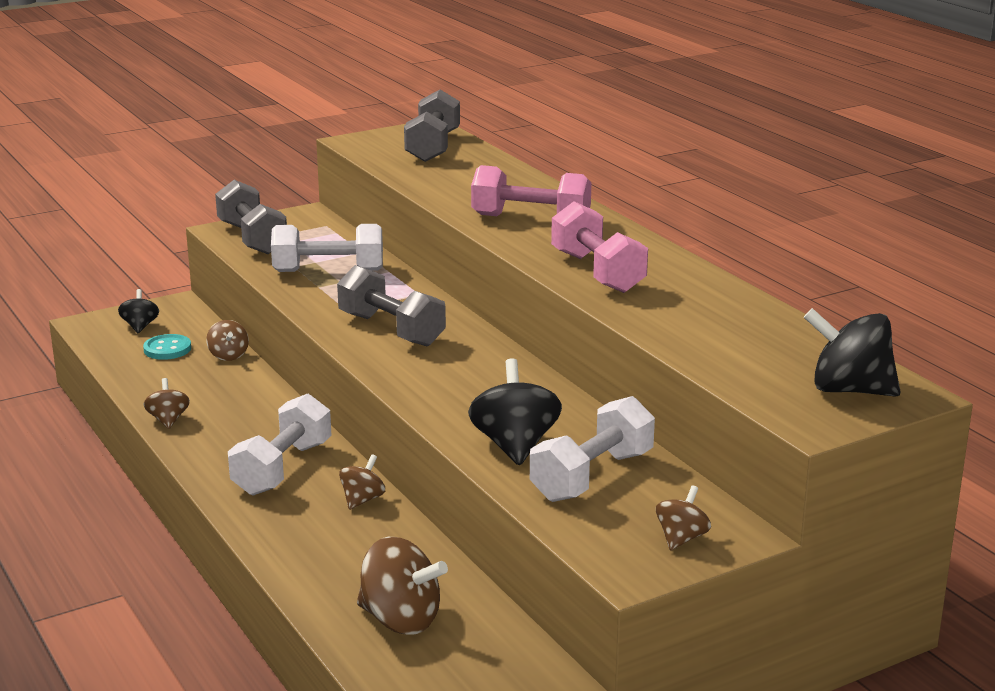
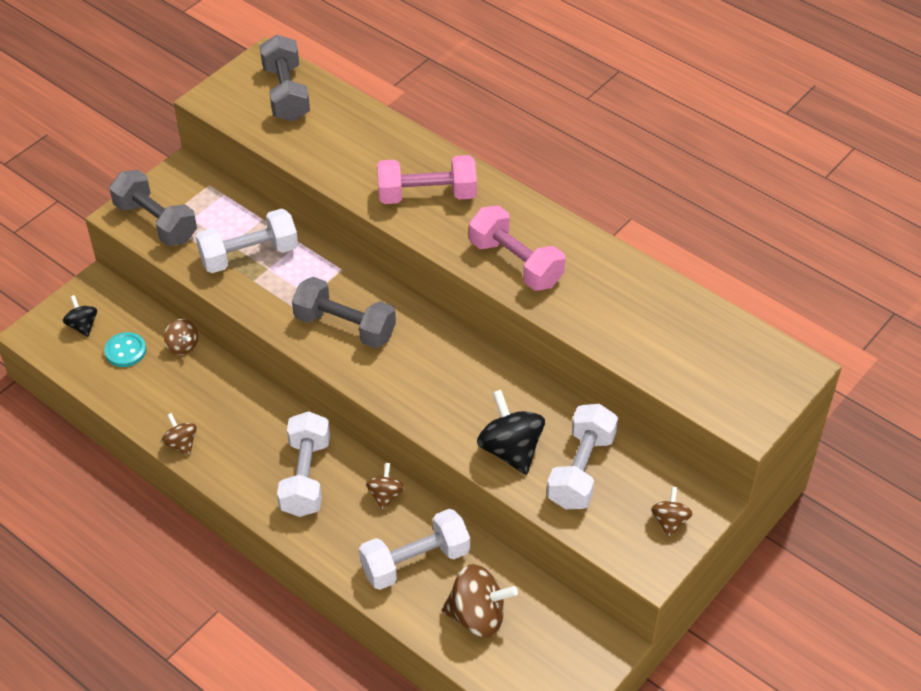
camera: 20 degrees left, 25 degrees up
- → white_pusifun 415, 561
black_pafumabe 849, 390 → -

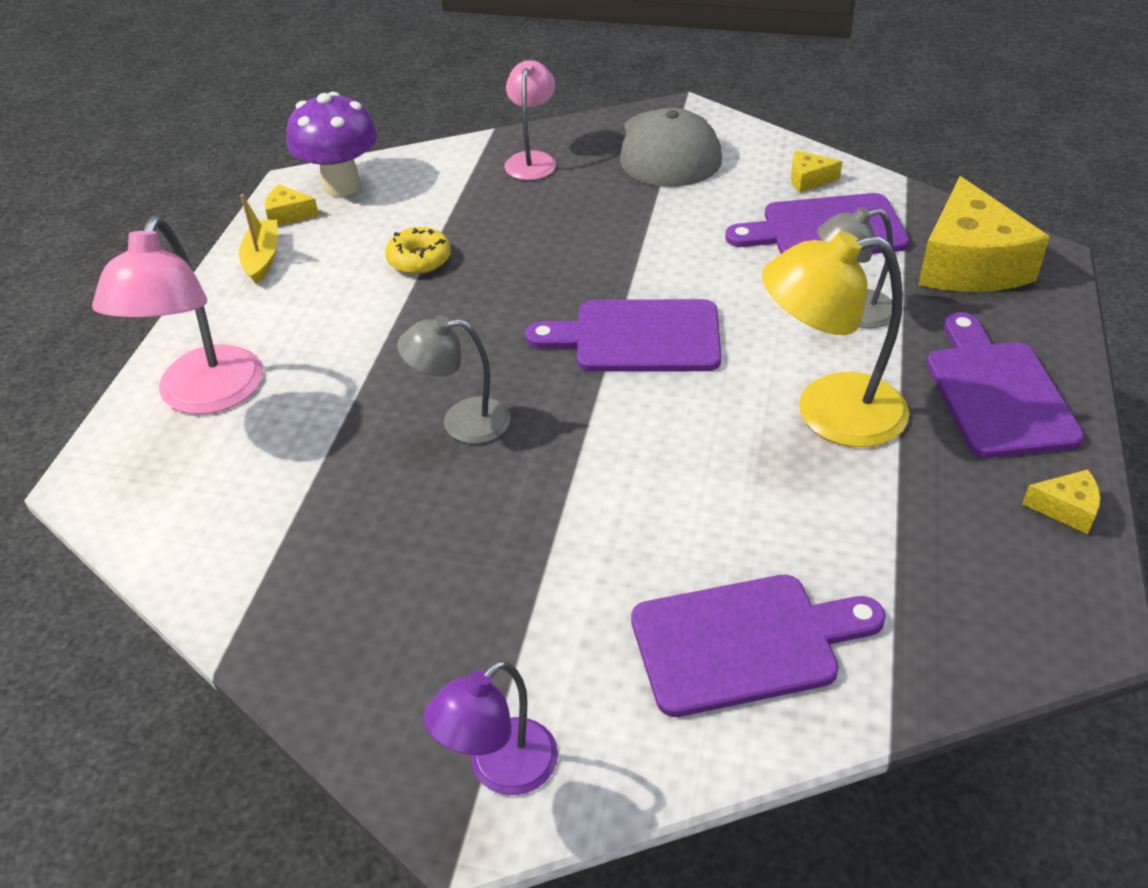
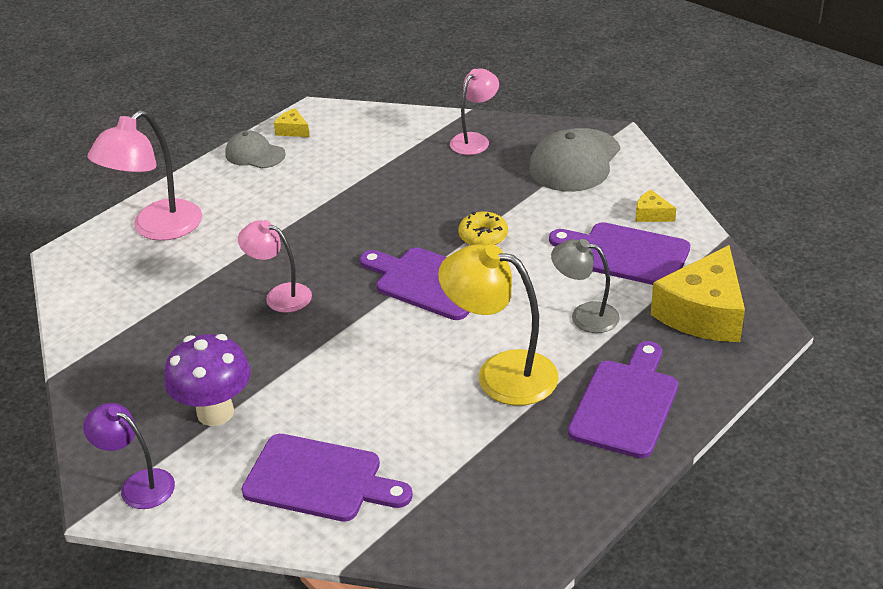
camera: 30 degrees right, 5 degrees down
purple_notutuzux 500, 769 → purple_notutuzux 138, 485, 45 degrees clockwise
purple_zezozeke 341, 185 → purple_zezozeke 215, 412, shifted
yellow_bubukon 262, 258 → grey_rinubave 255, 154
grey_notutuzux 461, 422 → pink_notutuzux 280, 295
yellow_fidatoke 419, 259 → yellow_fidatoke 483, 236, shifted
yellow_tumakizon 1066, 509 → -

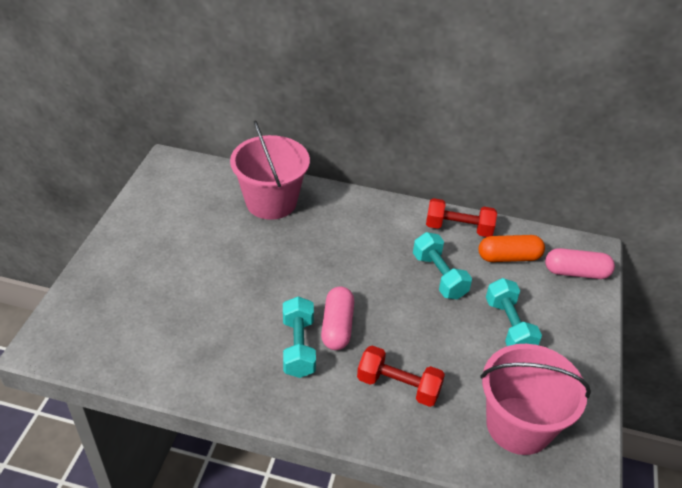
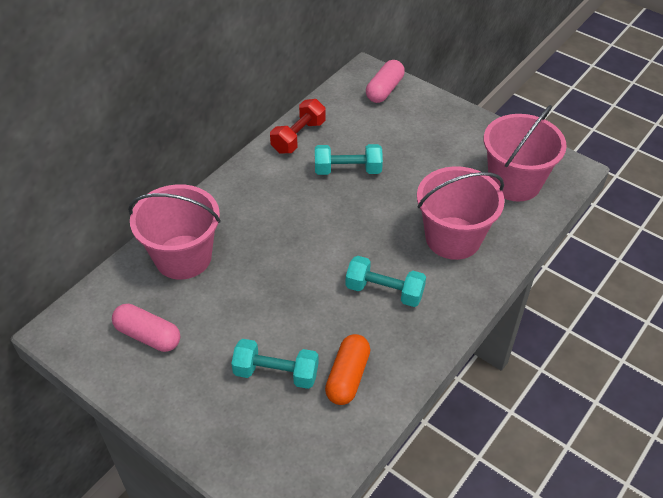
camera: 65 degrees left, 5 degrees up
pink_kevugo 337, 326 → pink_kevugo 148, 335, shifted
turquoise_pusifun 509, 326 → turquoise_pusifun 276, 373, shifted
orange_kevugo 509, 257 → orange_kevugo 347, 377, shifted
red_pusifun 398, 386 → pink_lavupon 453, 238

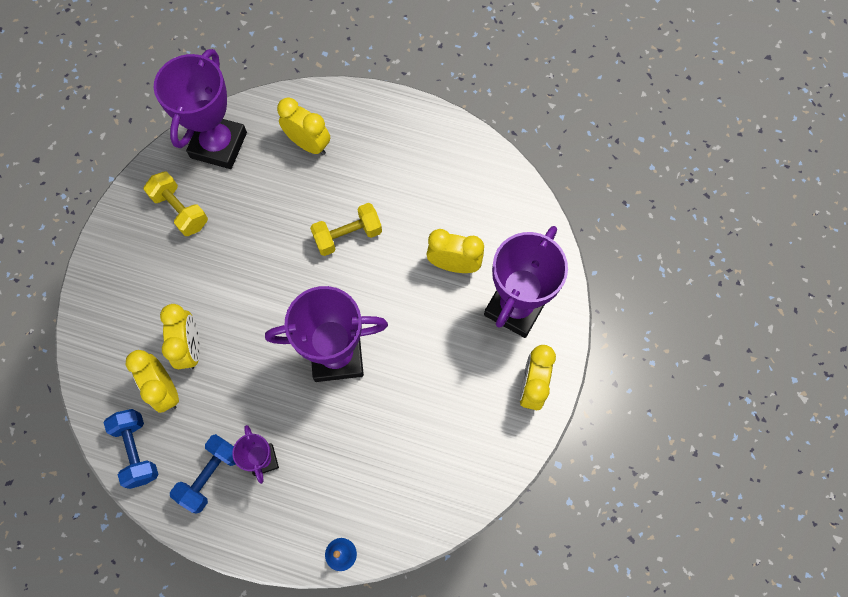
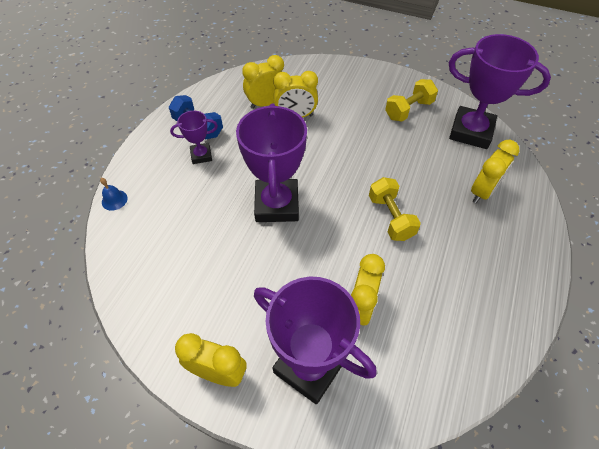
camera: 95 degrees right, 15 degrees down
blue_pusifun 137, 451 → -

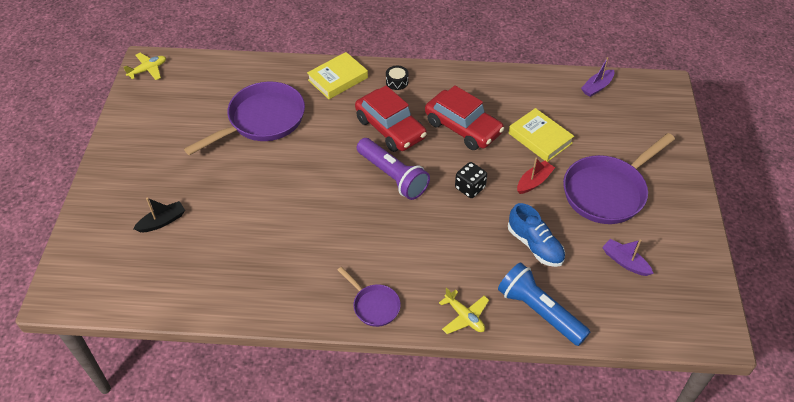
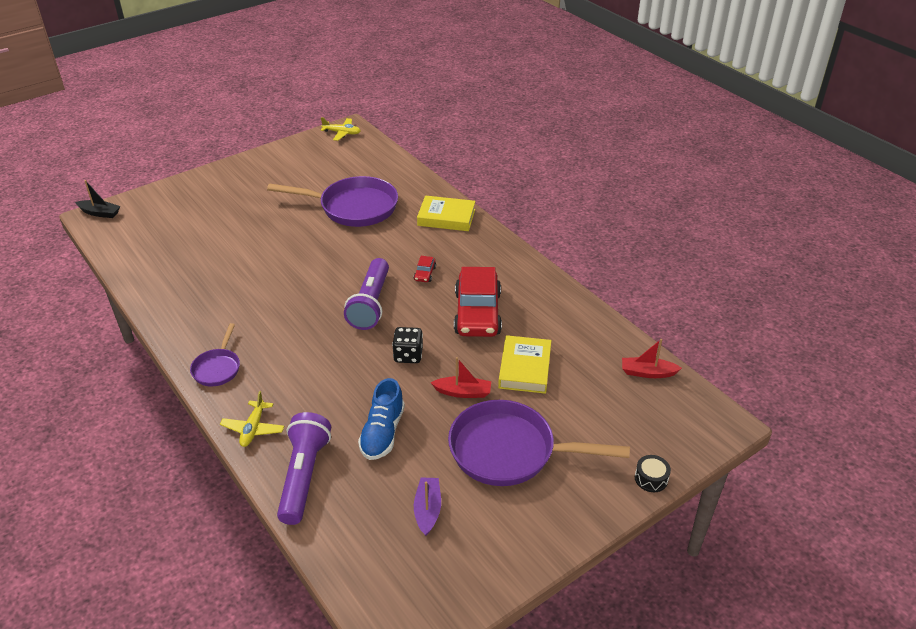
camera: 50 degrees right, 10 degrees down
black_bubukon 162, 221 → black_bubukon 100, 213, shifted
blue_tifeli 539, 312 → purple_tifeli 303, 476
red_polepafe 390, 128 → red_polepafe 425, 274, x0.40
purple_bubukon 597, 87 → red_bubukon 647, 373
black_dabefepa 397, 82 → black_dabefepa 651, 479, shifted

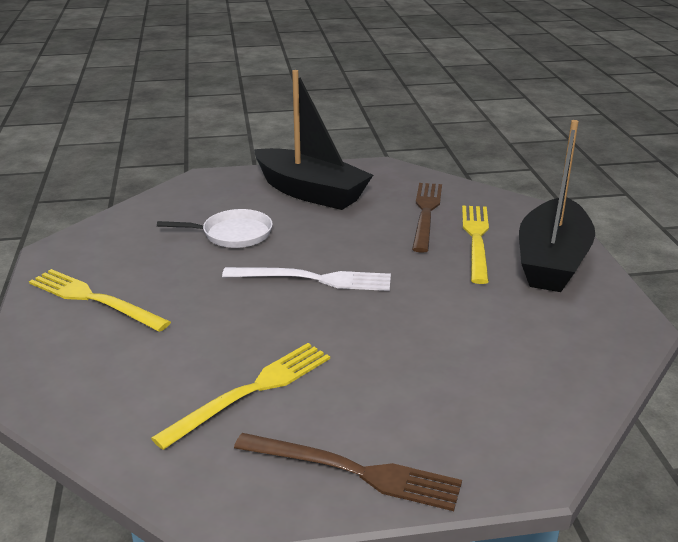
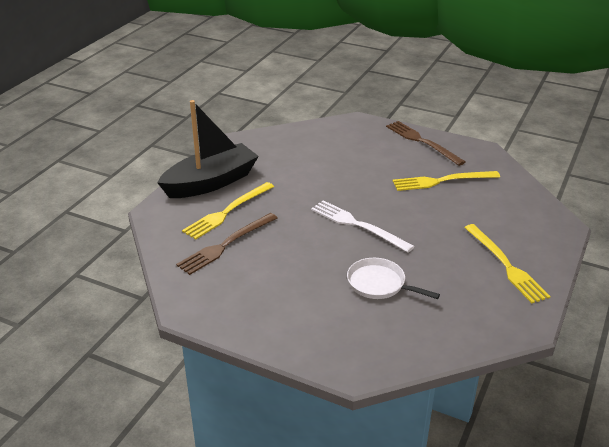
camera: 145 degrees left, 5 degrees up
black_bubukon 310, 192 → -

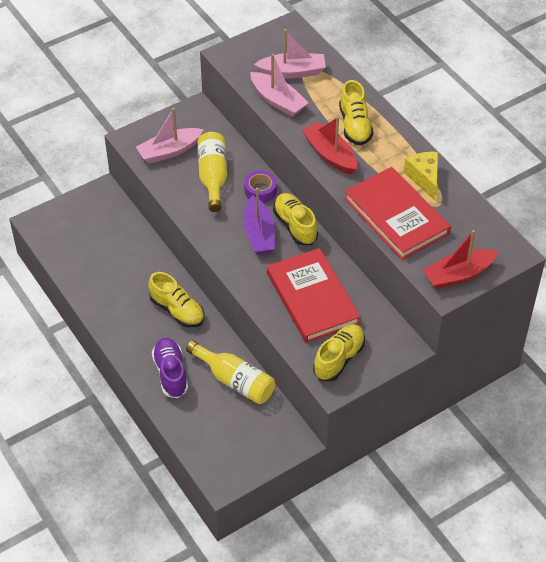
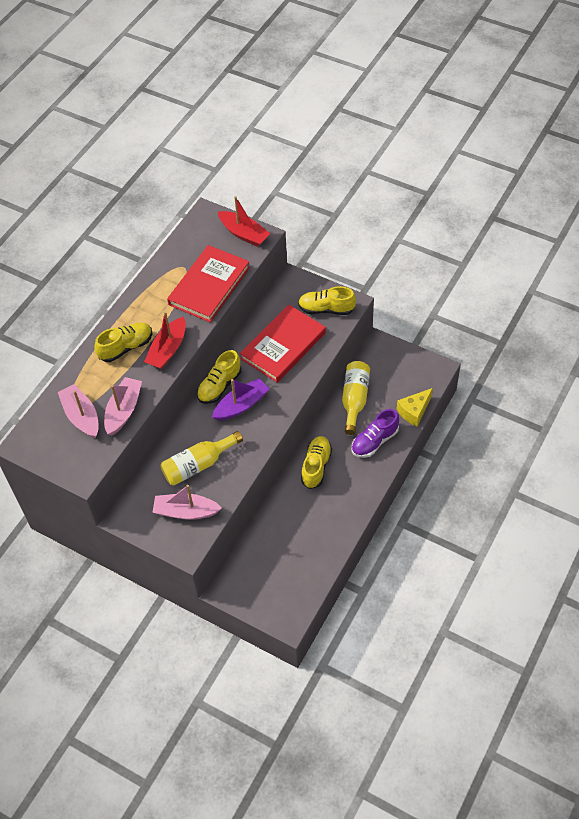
camera: 115 degrees left, 5 degrees up
pink_bubukon 169, 151 → pink_bubukon 186, 511, 150 degrees clockwise
yellow_tumakizon 424, 178 → yellow_tumakizon 414, 411, shifted
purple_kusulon 260, 191 → -

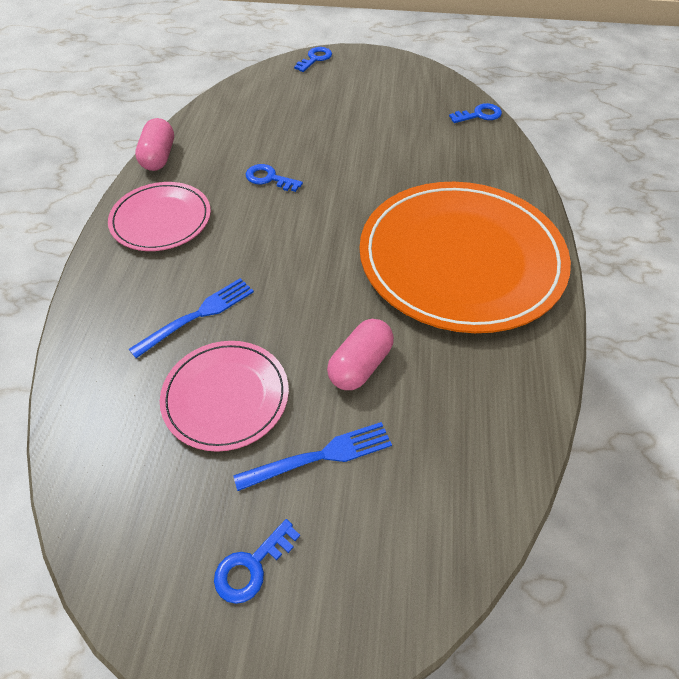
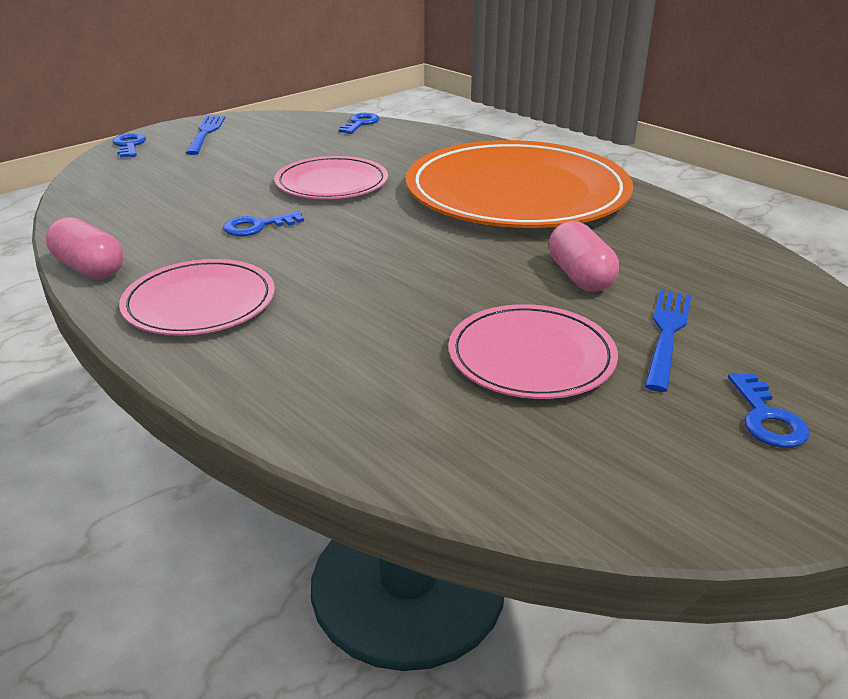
camera: 50 degrees left, 20 degrees down
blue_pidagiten 198, 315 → blue_pidagiten 205, 133, shifted
- → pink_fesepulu 332, 183

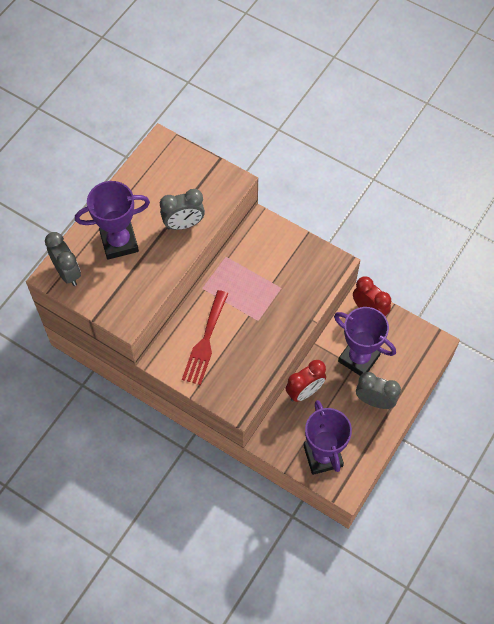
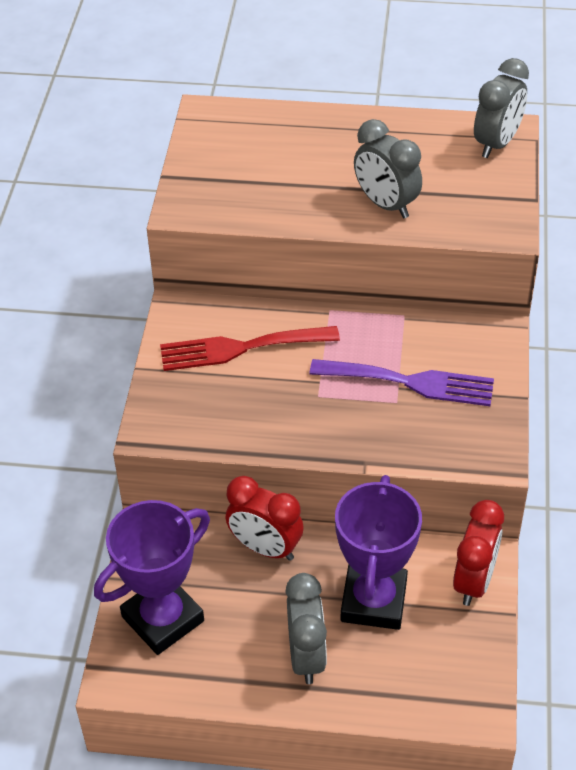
camera: 65 degrees right, 15 degrees down
- → purple_pidagiten 410, 382
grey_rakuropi 67, 273 → grey_rakuropi 496, 143, shifted
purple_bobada 119, 242 → -

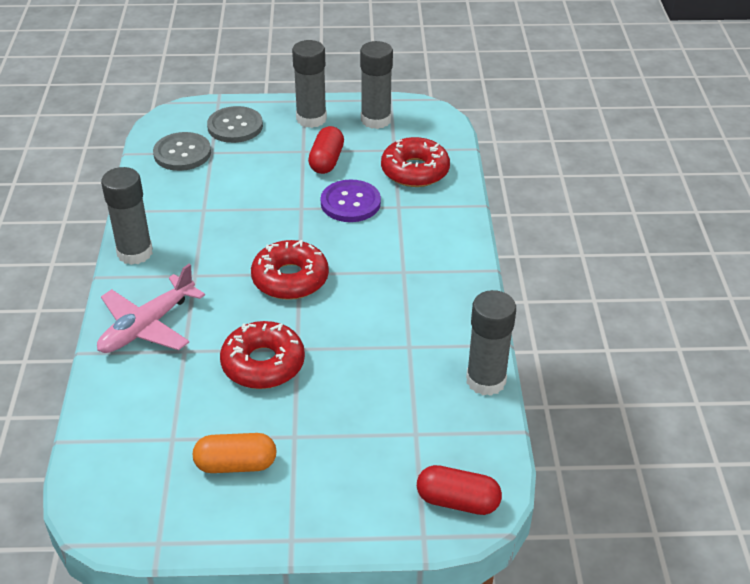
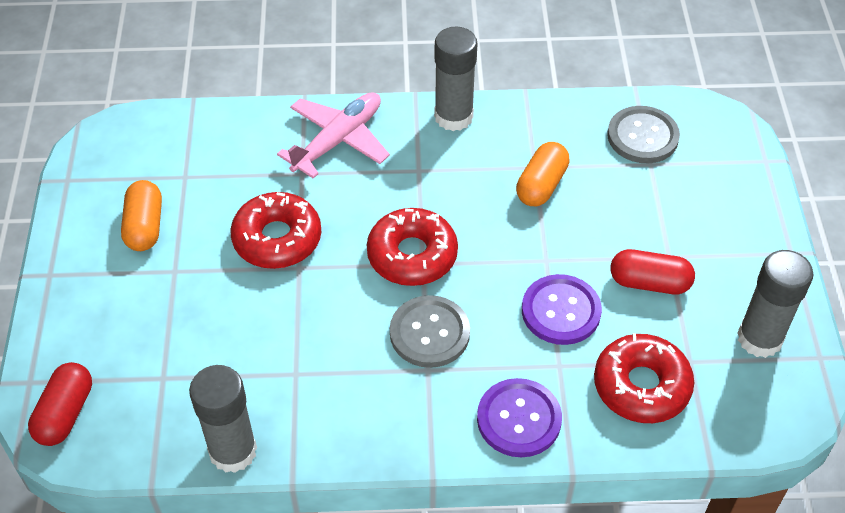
camera: 90 degrees right, 10 degrees up
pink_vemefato 147, 326 → pink_vemefato 338, 140, 90 degrees clockwise
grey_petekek 235, 126 → grey_petekek 429, 333, shifted
- → purple_petekek 519, 419
- → orange_kevugo 541, 185
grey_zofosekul 311, 119 → -

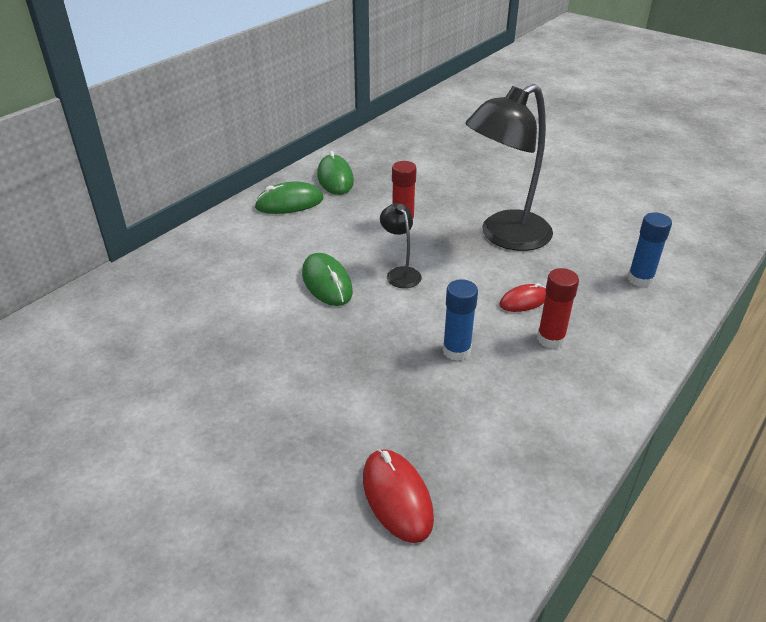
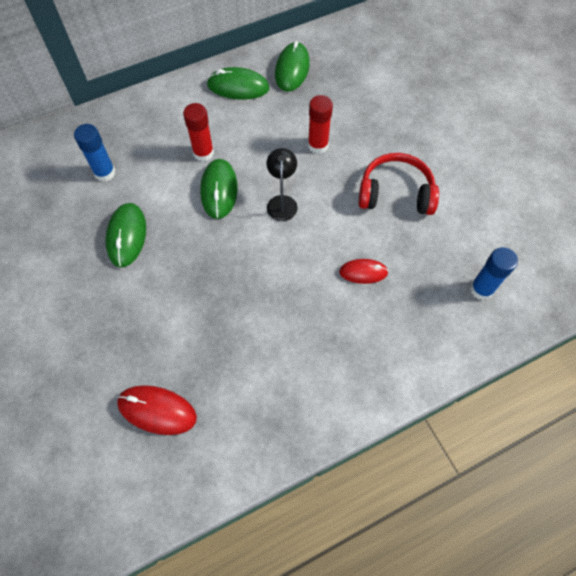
camera: 25 degrees right, 25 degrees up
blue_zofosekul 456, 351 → blue_zofosekul 105, 173, shifted
- → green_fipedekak 127, 236
red_fipedekak 397, 497 → red_fipedekak 157, 410, 75 degrees counterclockwise
red_zofosekul 550, 339 → red_zofosekul 203, 153, shifted
black_notutuzux 504, 236 → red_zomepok 395, 194

